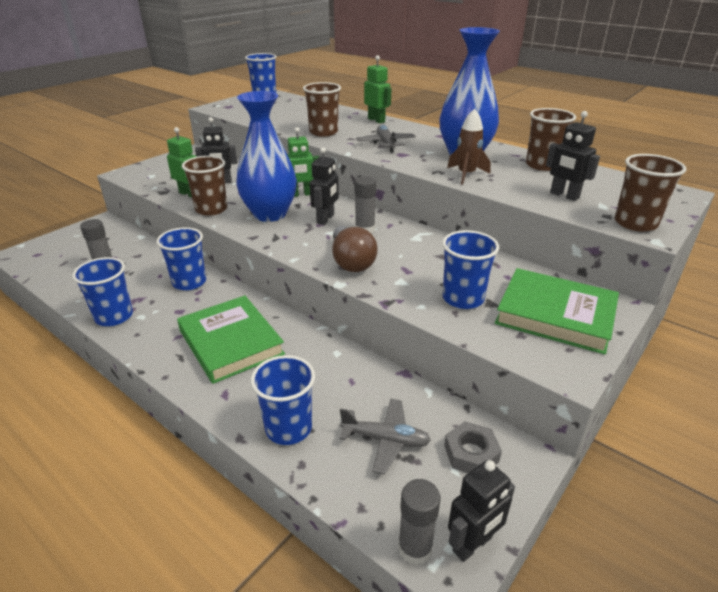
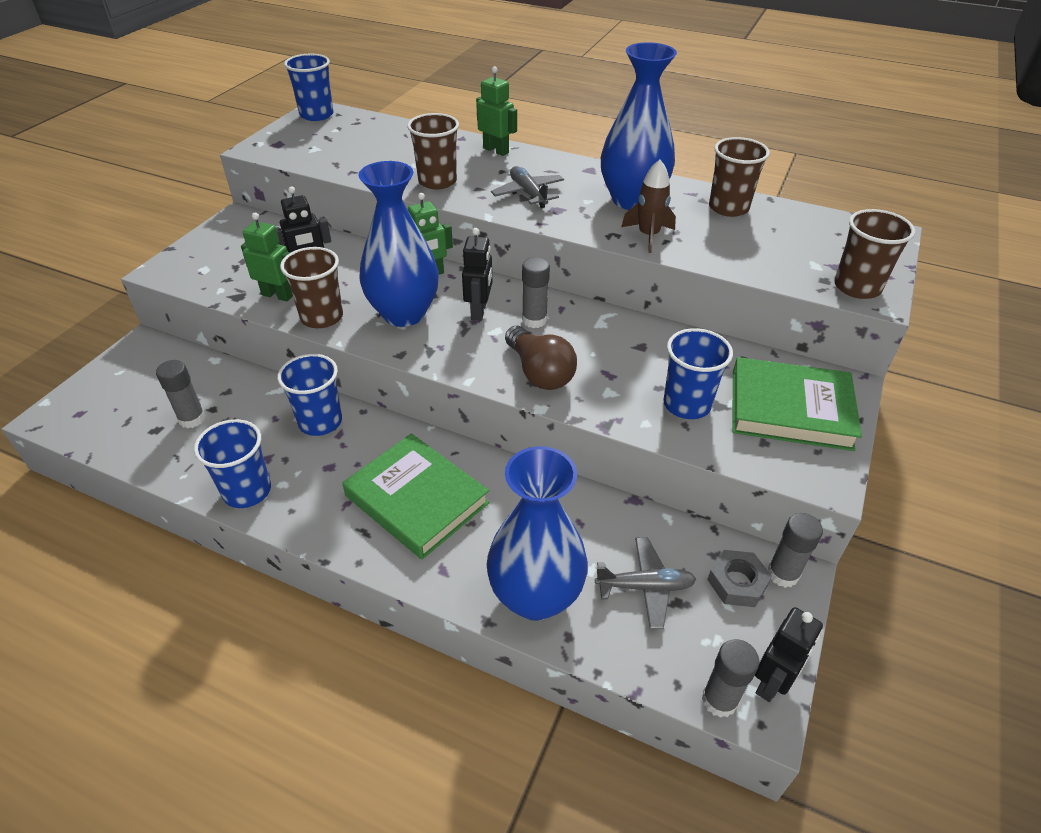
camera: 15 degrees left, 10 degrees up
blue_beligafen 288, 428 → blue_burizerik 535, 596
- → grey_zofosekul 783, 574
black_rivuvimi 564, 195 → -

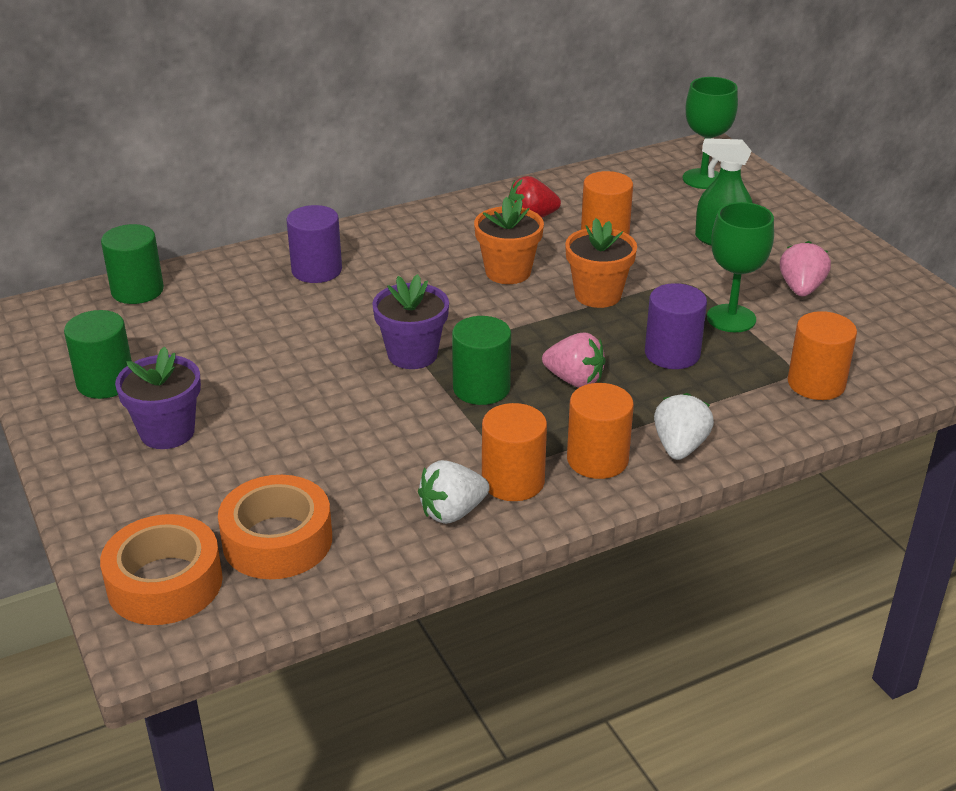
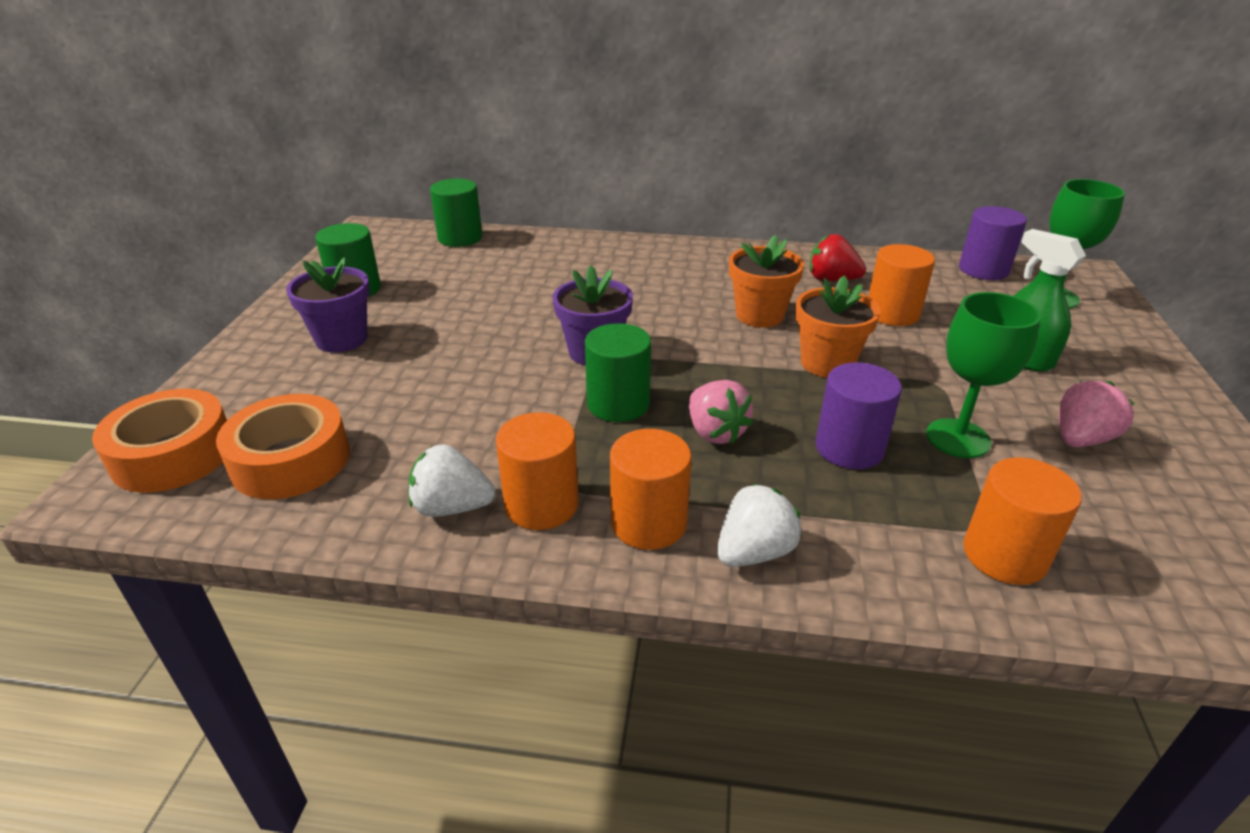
camera: 35 degrees right, 0 degrees up
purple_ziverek 316, 270 → purple_ziverek 983, 270, shifted

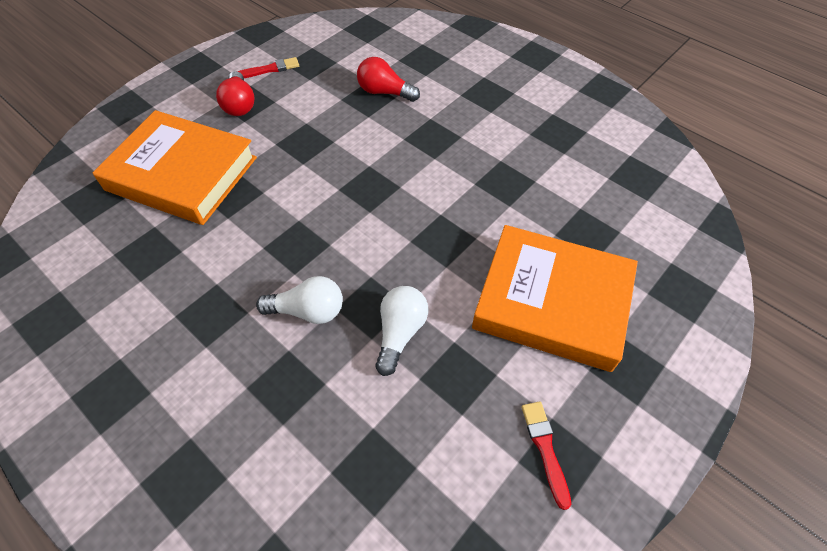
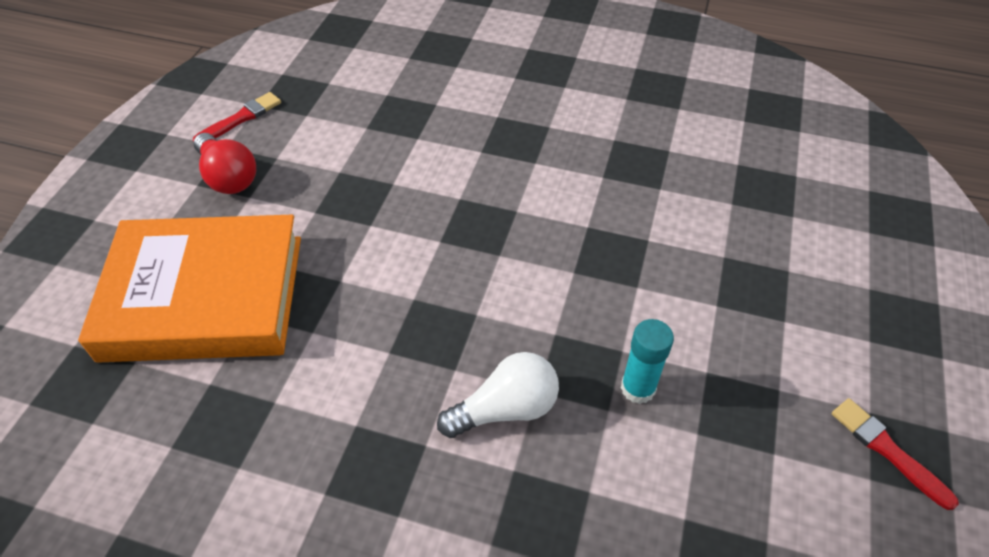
camera: 25 degrees left, 5 degrees down
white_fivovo 400, 333 → turquoise_zofosekul 638, 388
red_fivovo 384, 92 → -
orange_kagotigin 552, 302 → -

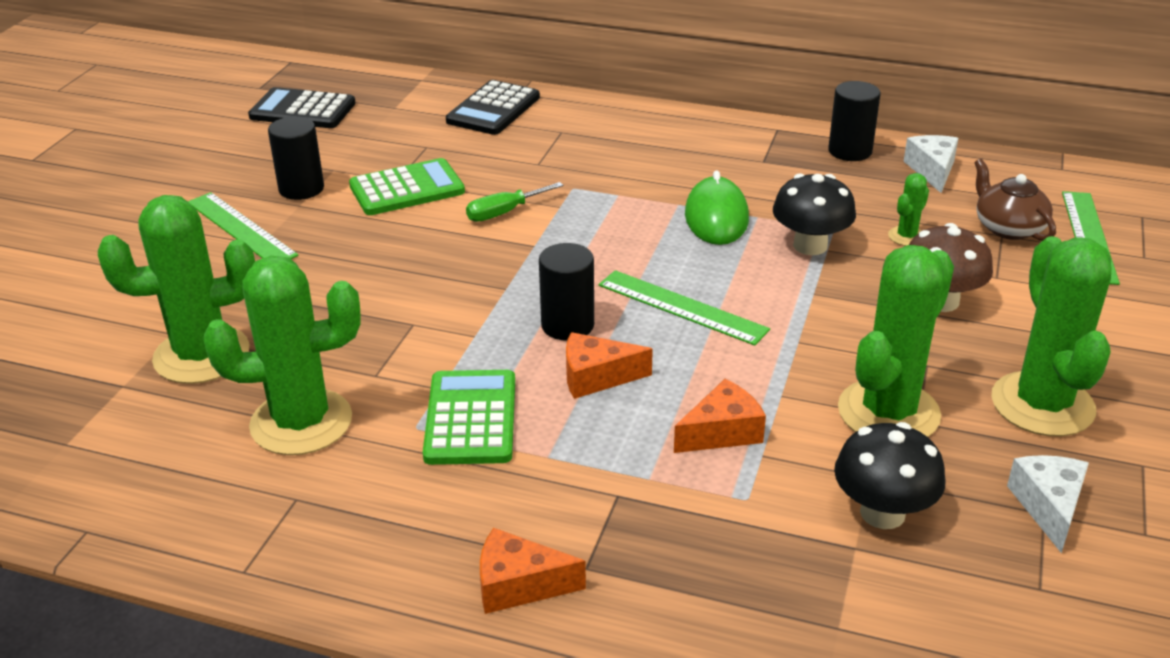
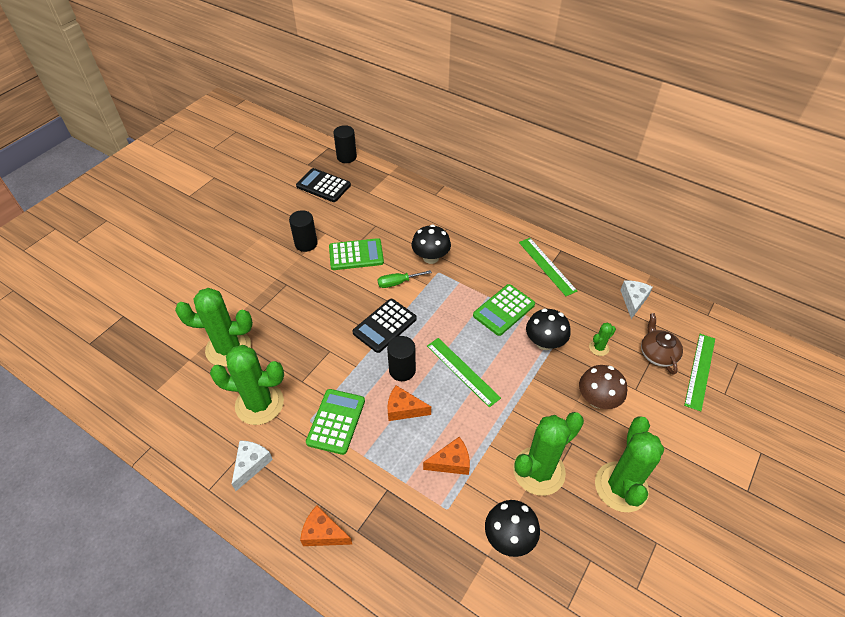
camera: 15 degrees right, 15 degrees up
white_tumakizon 1048, 507 → white_tumakizon 251, 464, shifted
black_ziverek 850, 151 → black_ziverek 346, 157, shifted
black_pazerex 493, 109 → black_pazerex 384, 326, shifted
- → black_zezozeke 431, 257
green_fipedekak 716, 217 → green_pazerex 503, 310
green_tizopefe 241, 228 → green_tizopefe 547, 266, shifted

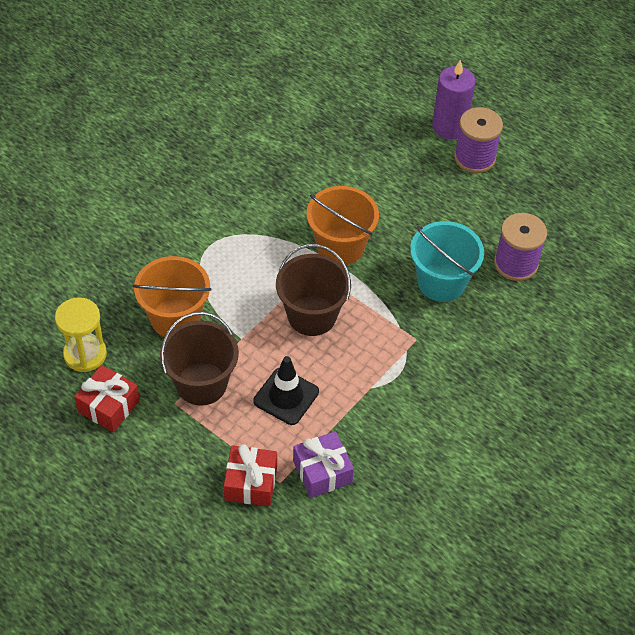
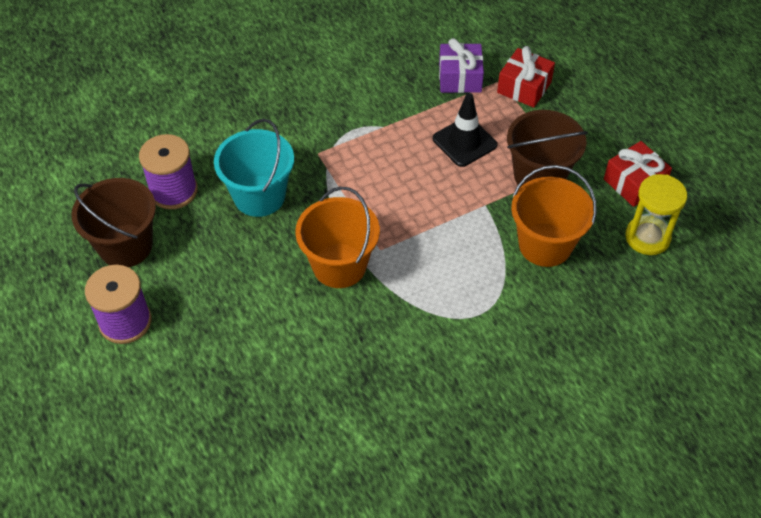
camera: 155 degrees left, 0 degrees up
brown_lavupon 312, 315 → brown_lavupon 125, 246, shifted
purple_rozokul 449, 127 → -

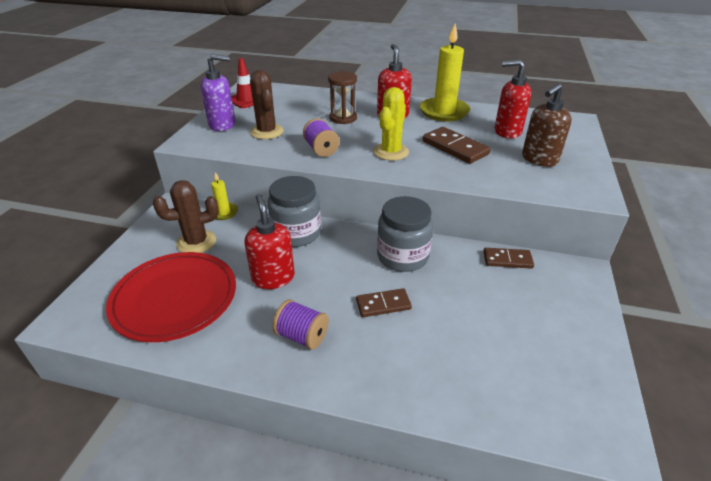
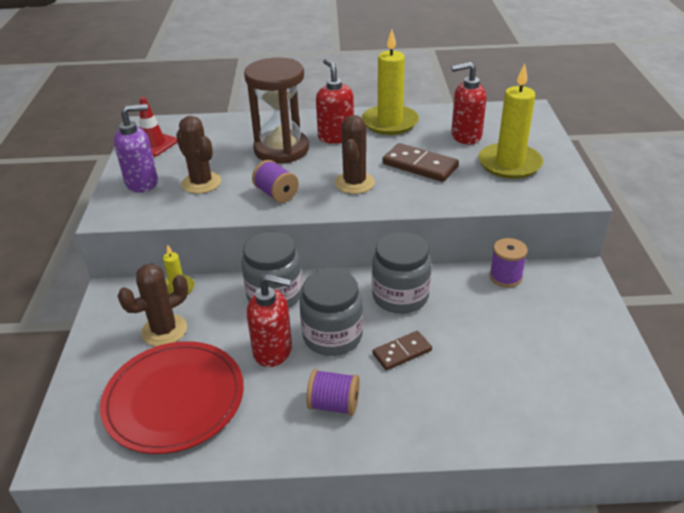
camera: 15 degrees left, 0 degrees up
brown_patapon 343, 118 → brown_patapon 281, 150, x1.71
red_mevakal 273, 278 → red_mevakal 273, 351, 135 degrees clockwise
- → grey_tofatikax 332, 336
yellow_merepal 391, 152 → brown_merepal 354, 183
brown_mevakal 539, 159 → yellow_rozokul 509, 164
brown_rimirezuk 507, 260 → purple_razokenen 505, 277

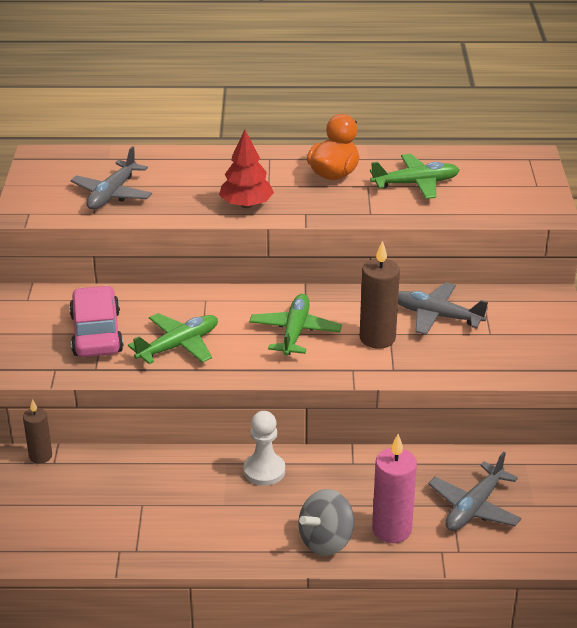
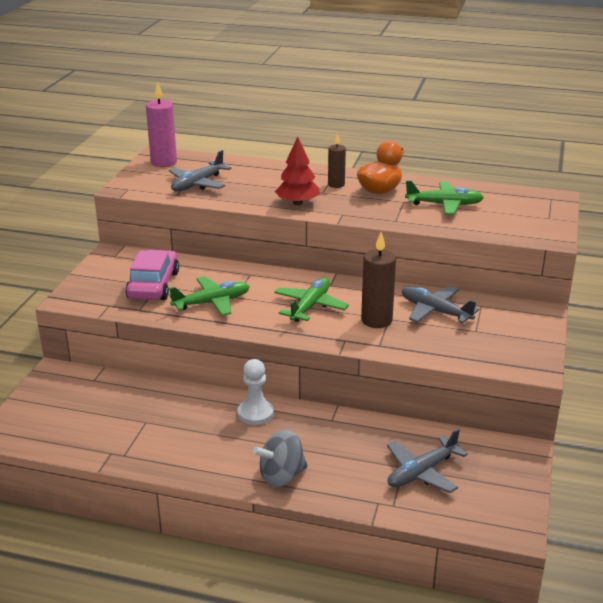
camera: 15 degrees right, 5 degrees down
pink_rozokul 391, 529 → pink_rozokul 164, 162, shifted
brown_rozokul 40, 456 → brown_rozokul 336, 184, shifted

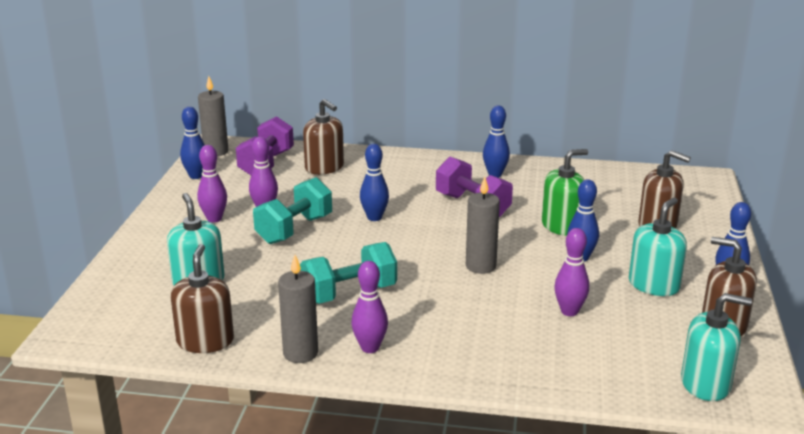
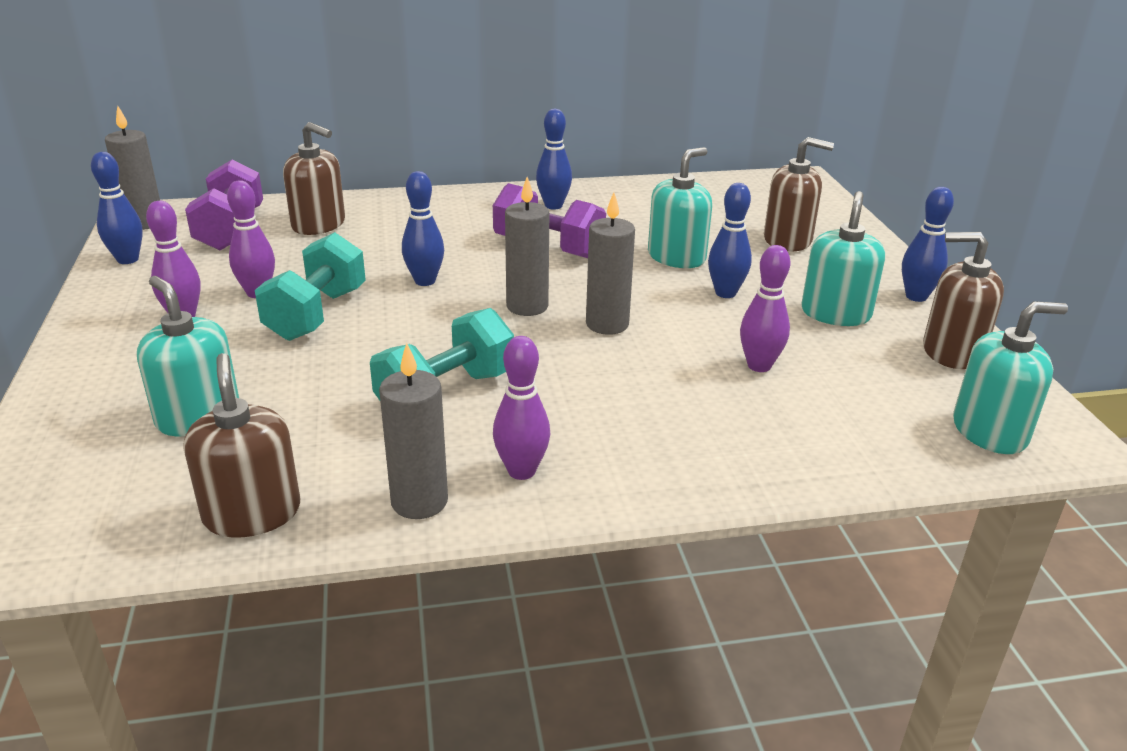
camera: 20 degrees left, 5 degrees up
- → grey_rozokul 527, 306
green_mevakal 562, 226 → turquoise_mevakal 676, 257

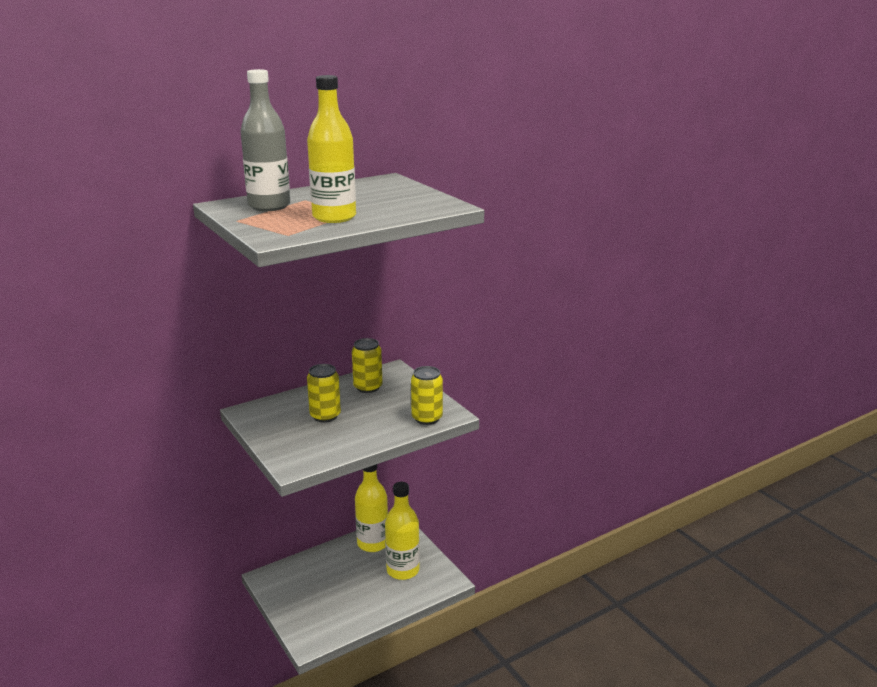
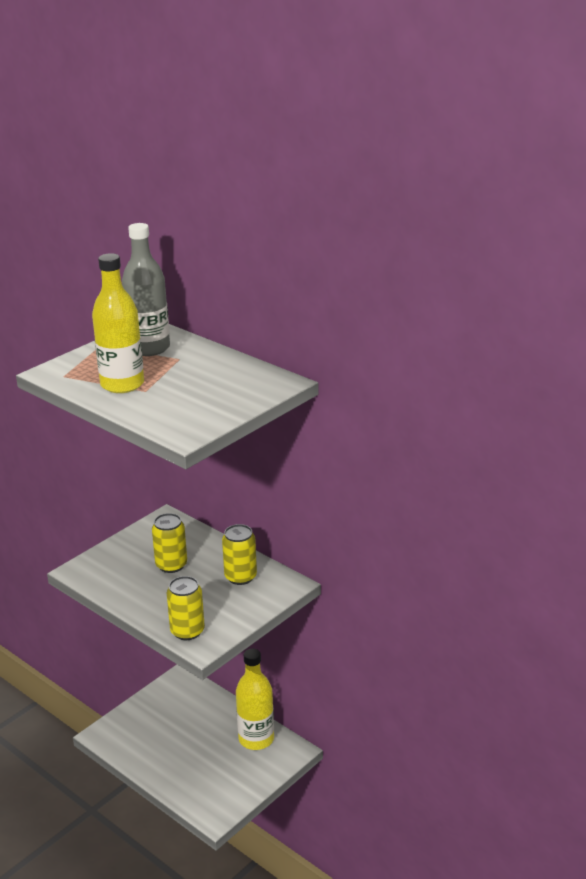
camera: 75 degrees right, 5 degrees up
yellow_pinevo 403, 570 → -

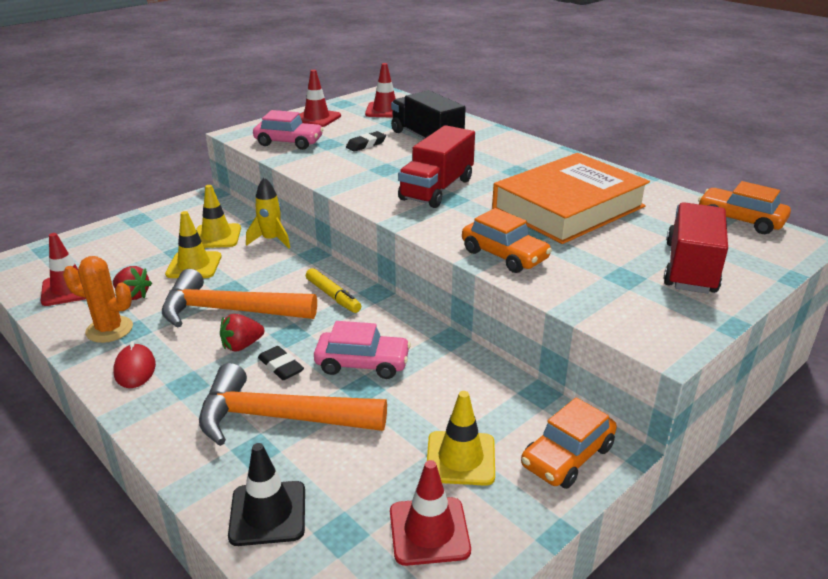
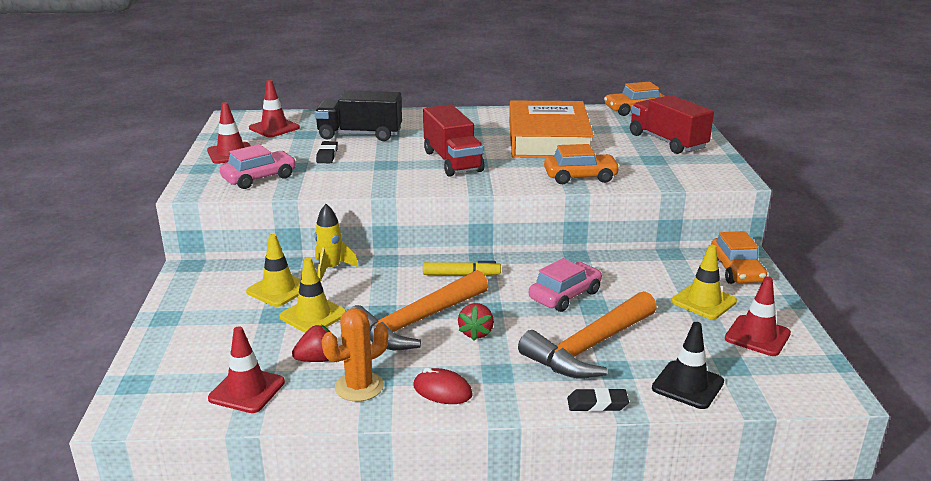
camera: 50 degrees left, 5 degrees down
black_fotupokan 281, 367 → black_fotupokan 597, 404, shifted

